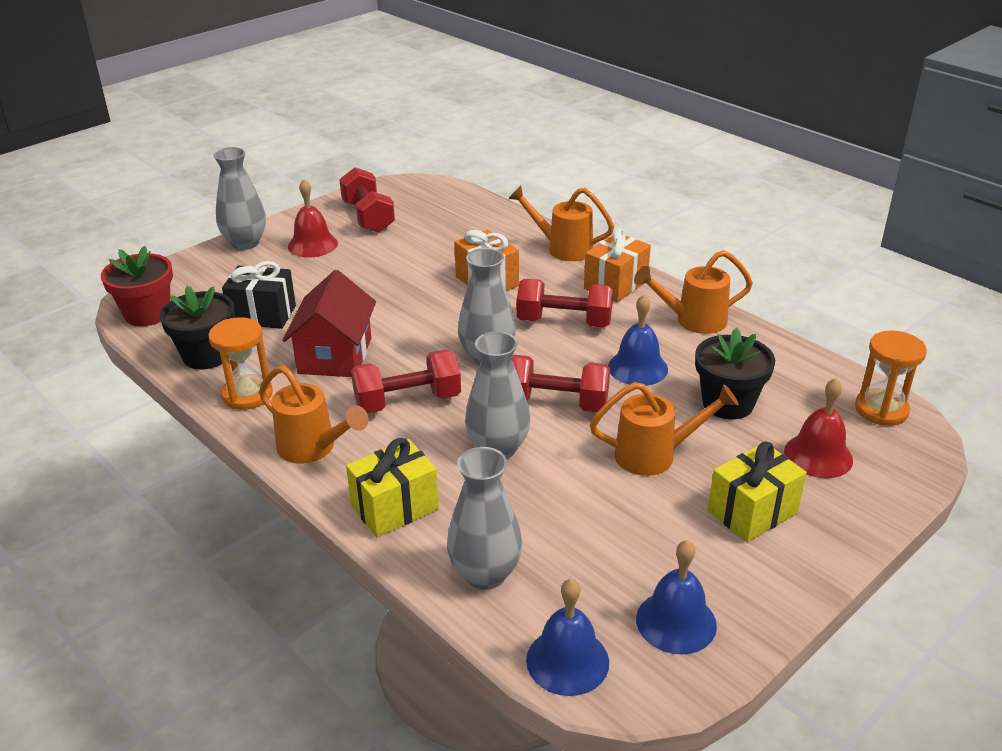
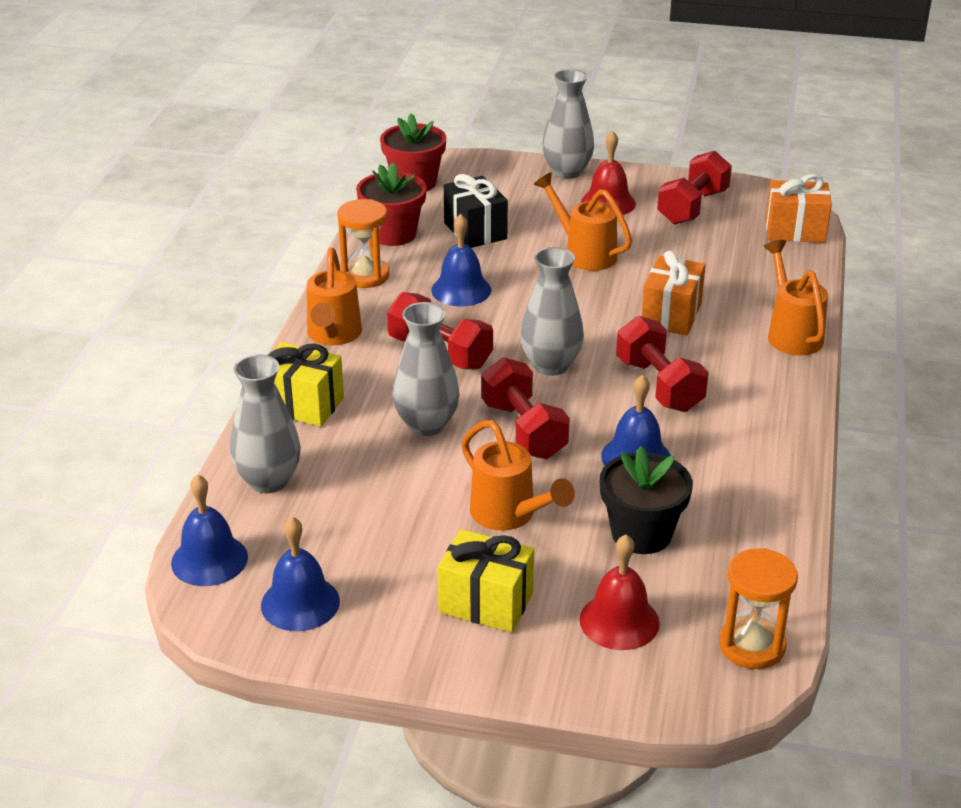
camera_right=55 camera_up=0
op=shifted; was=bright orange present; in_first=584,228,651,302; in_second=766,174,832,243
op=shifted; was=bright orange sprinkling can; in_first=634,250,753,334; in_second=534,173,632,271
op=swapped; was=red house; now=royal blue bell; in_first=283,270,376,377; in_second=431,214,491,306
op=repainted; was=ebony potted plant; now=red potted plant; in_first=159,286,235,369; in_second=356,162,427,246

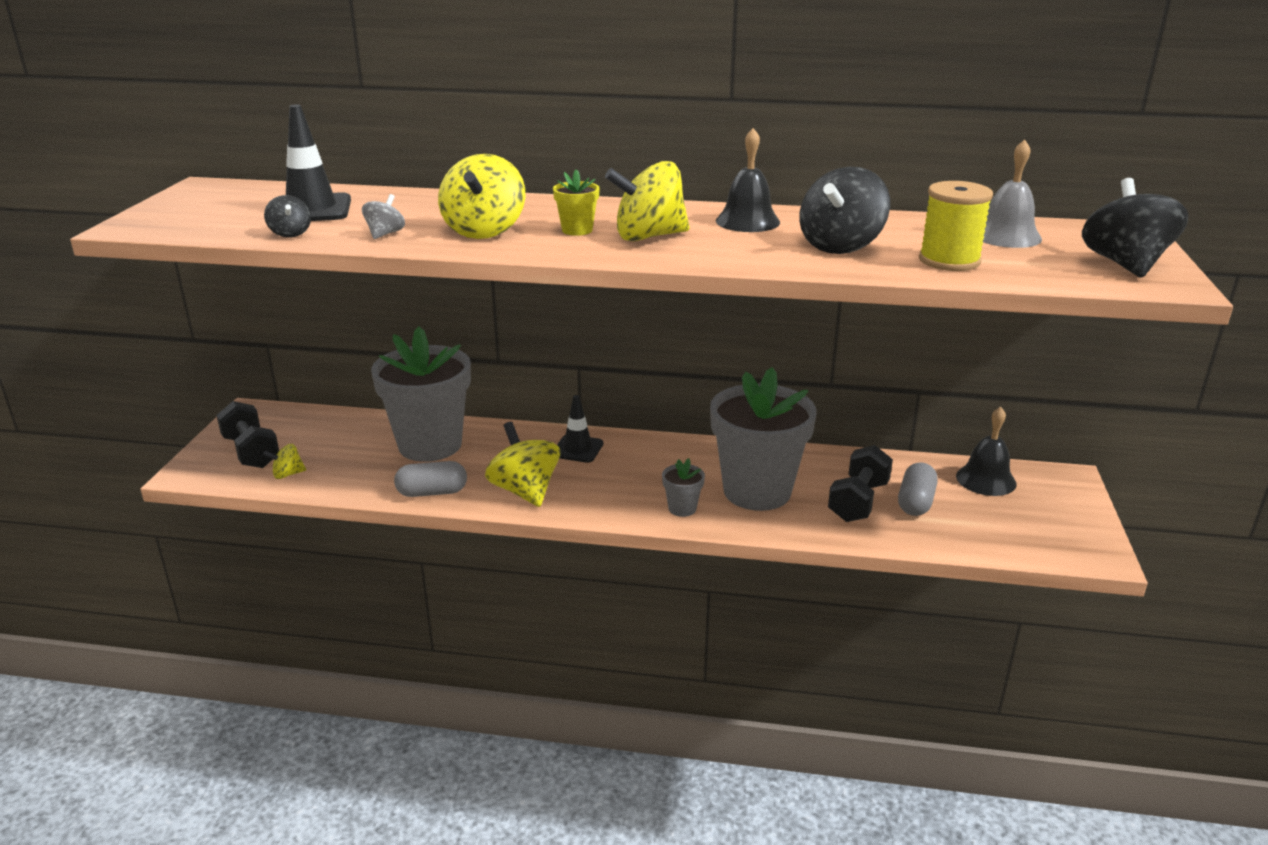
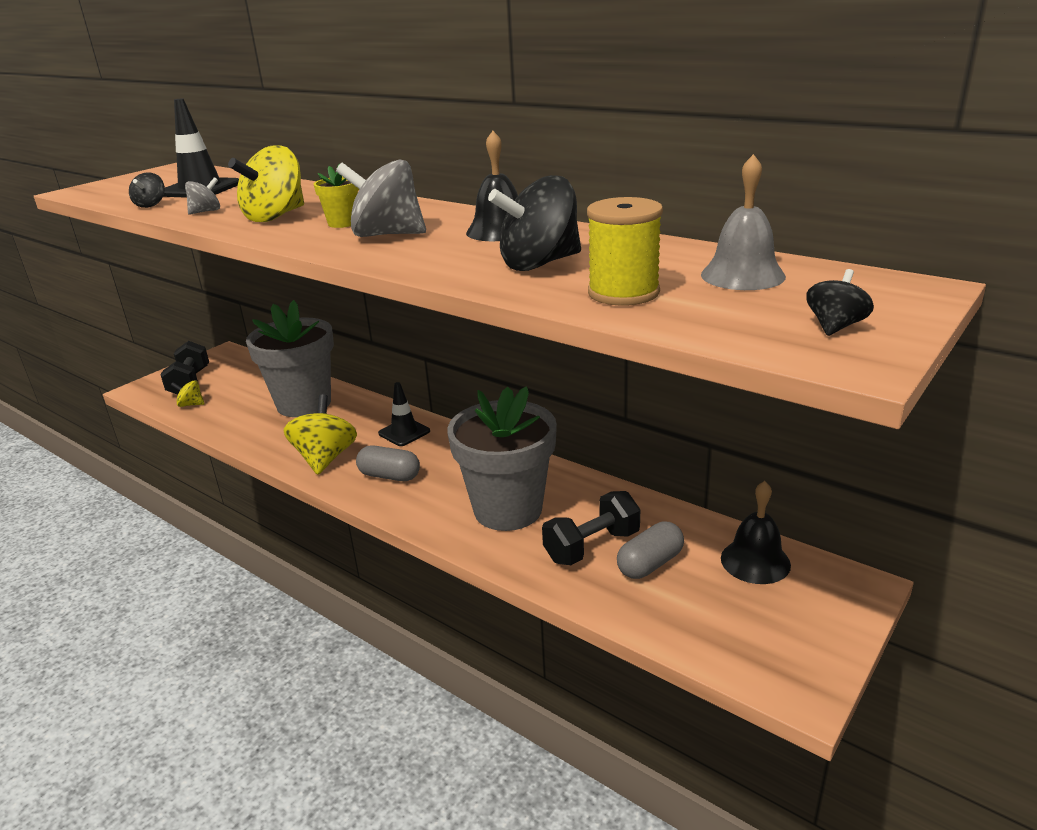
camera_right=30 camera_up=0
op=gone; was=grey potted plant; in_first=662,458,705,517
op=shifted; was=grey pill shape; in_first=394,461,467,497; in_second=356,446,420,481
op=repainted; was=bright yellow toy top; now=grey toy top; in_first=605,161,690,241; in_second=336,159,426,237
op=scaled; was=ebony toy top; in_first=1082,178,1189,278; in_second=806,269,874,336; ratio=0.5

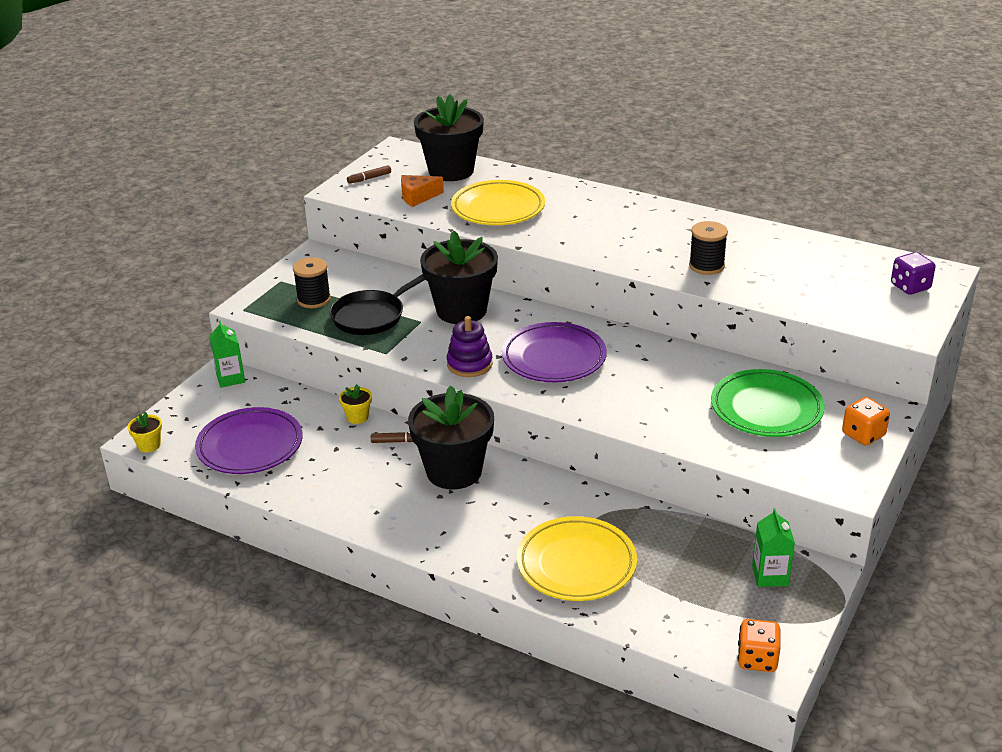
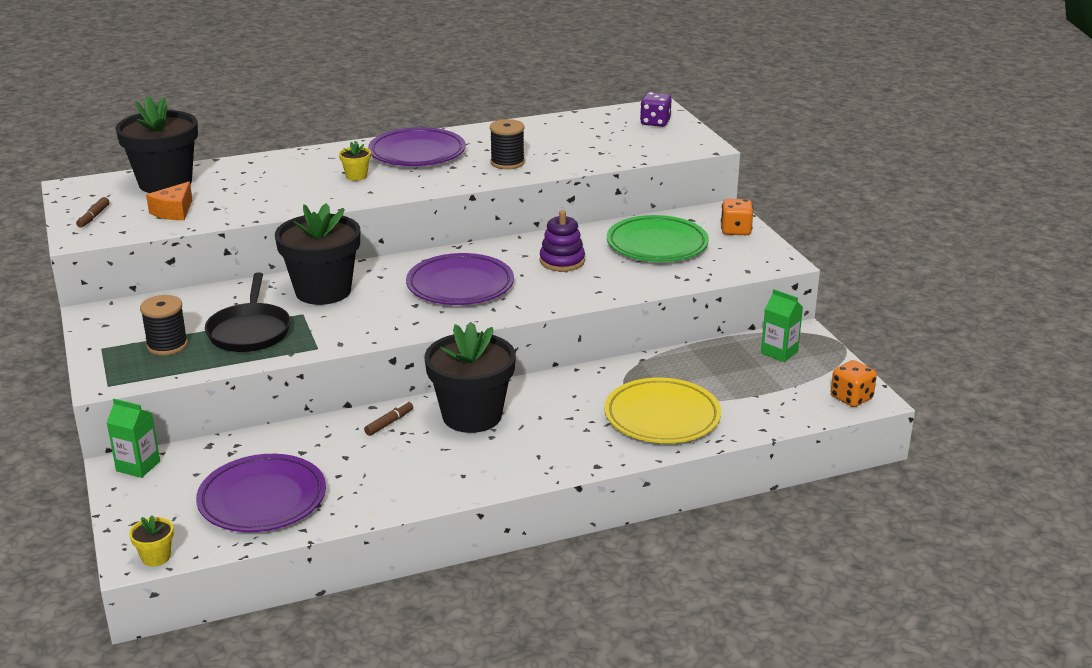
camera_right=-50 camera_up=-5
op=gone; was=bright yellow flat dish; in_first=451,180,545,225
op=new; now=violet flat dish; in_second=368,127,466,166
op=shifted; was=bright yellow potted plant; in_first=339,384,372,424; in_second=339,141,371,181
op=shifted; was=violet stacking toy; in_first=447,316,493,377; in_second=540,210,585,271

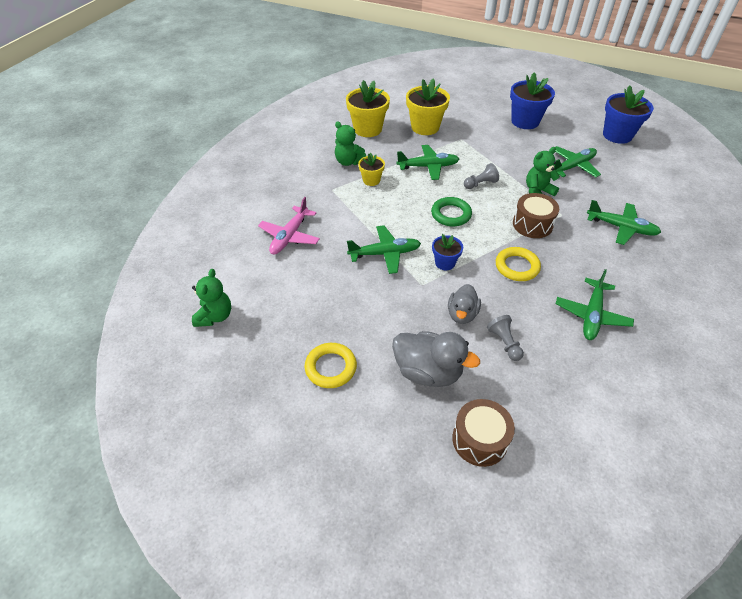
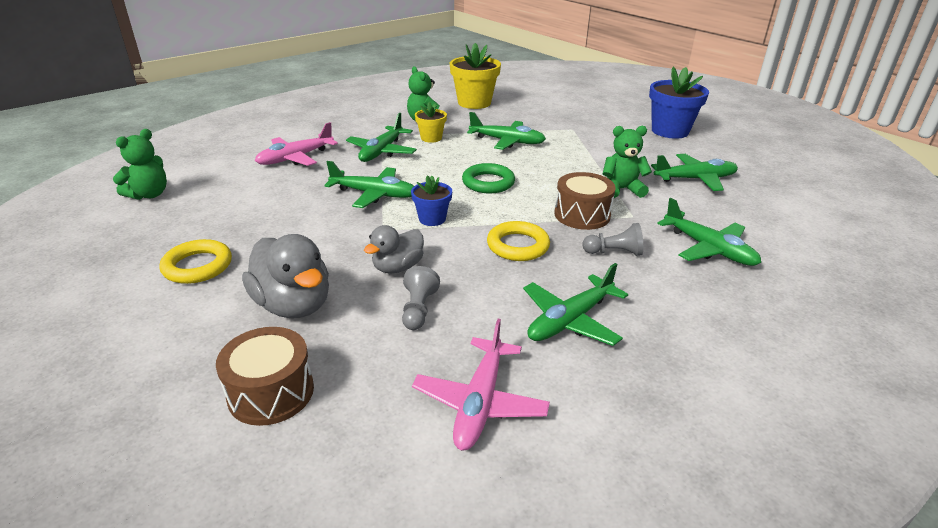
camera_right=25 camera_up=-15
op=gone; was=bright yellow potted plant; in_first=406,78,450,135
op=gone; was=royal blue potted plant; in_first=603,86,654,144
op=new; now=emerald aeroplane; in_second=346,113,417,162
op=new; now=pink aeroplane; in_second=412,319,550,451
op=shifted; was=grey game pawn; in_first=464,163,499,189; in_second=583,223,643,256

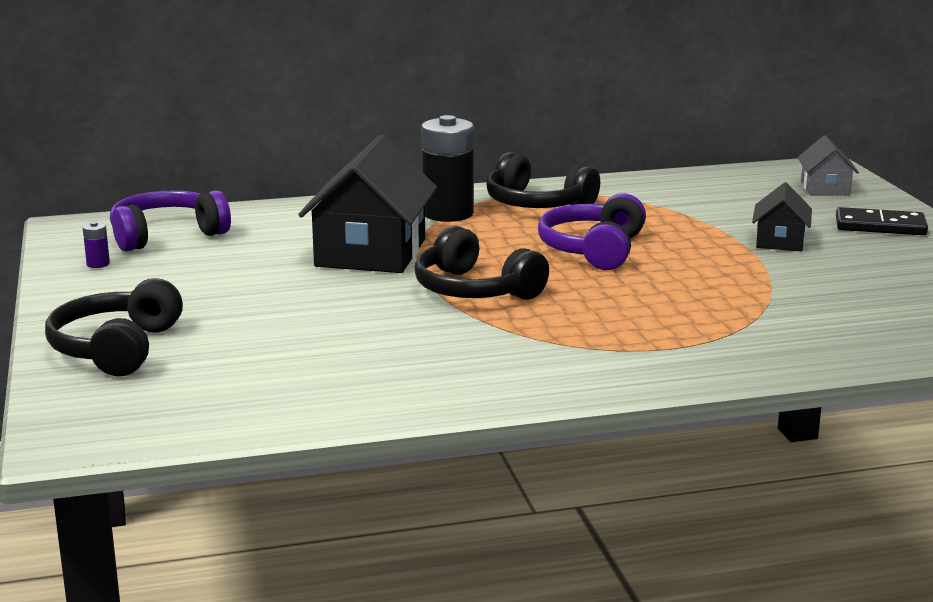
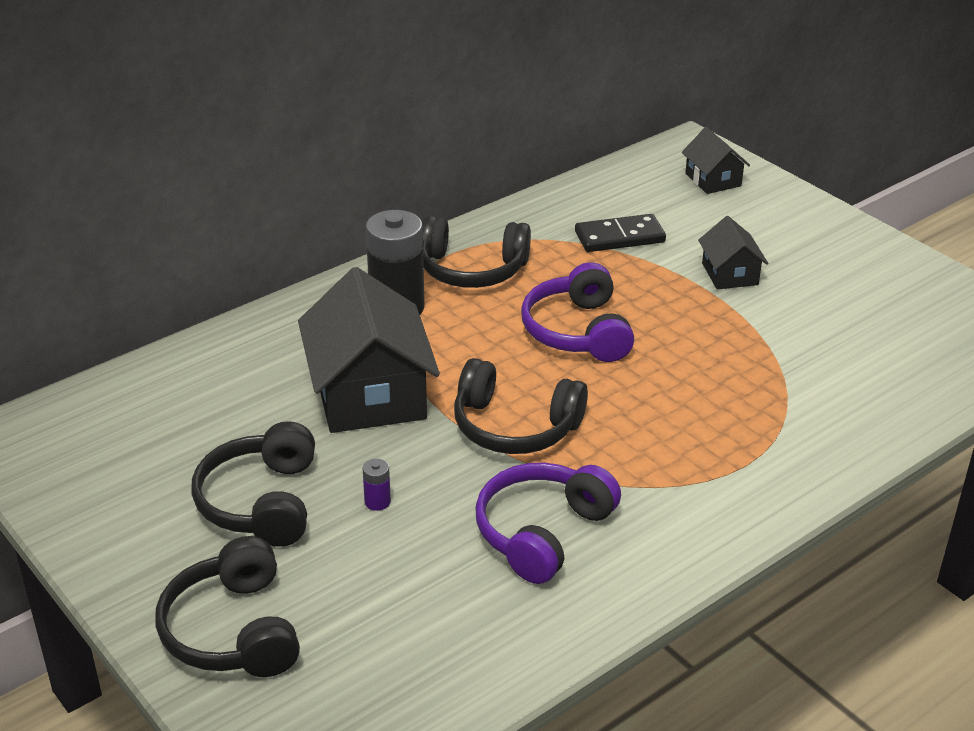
camera_right=-25 camera_up=15
op=new; now=ebony over-ear headphones; in_second=192,421,315,547
op=shifted; was=violet battery; in_first=83,222,110,268; in_second=363,459,391,511
op=shifted; was=violet over-ear headphones; in_first=110,190,231,252; in_second=475,463,621,584
op=shifted; was=ebony domino tile; in_first=836,207,928,235; in_second=575,214,666,252
op=repainted; was=grey house; now=ebony house; in_first=797,135,859,196; in_second=682,127,750,194

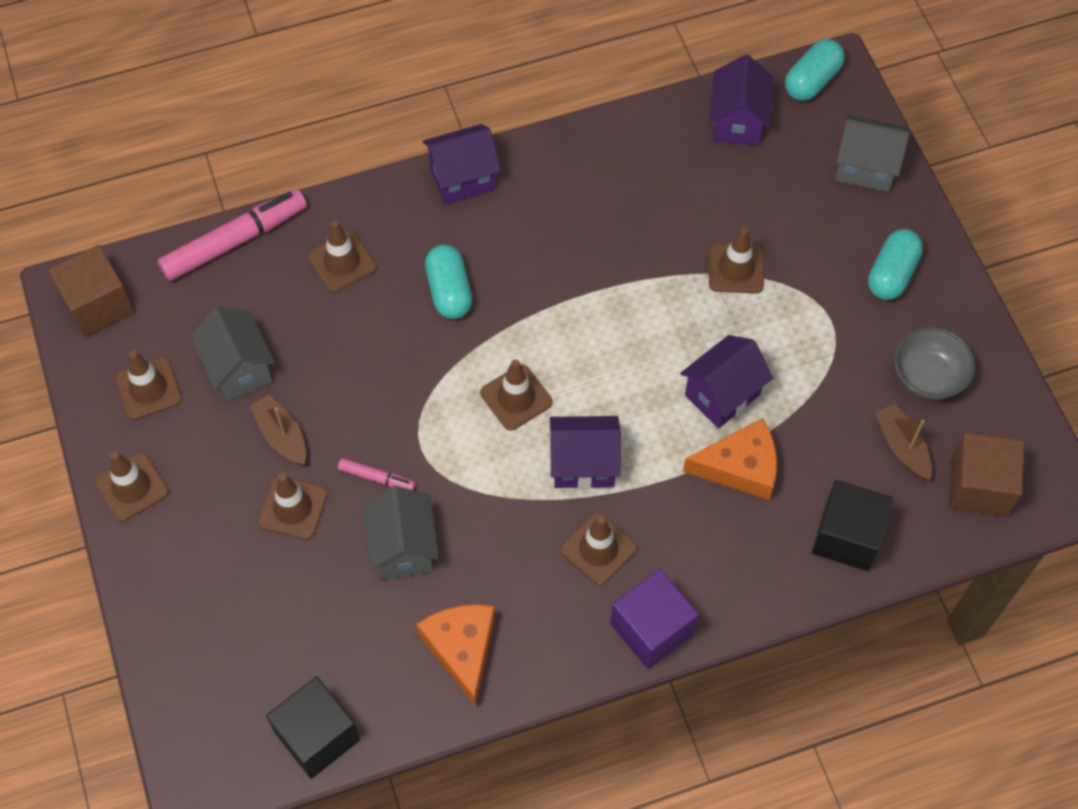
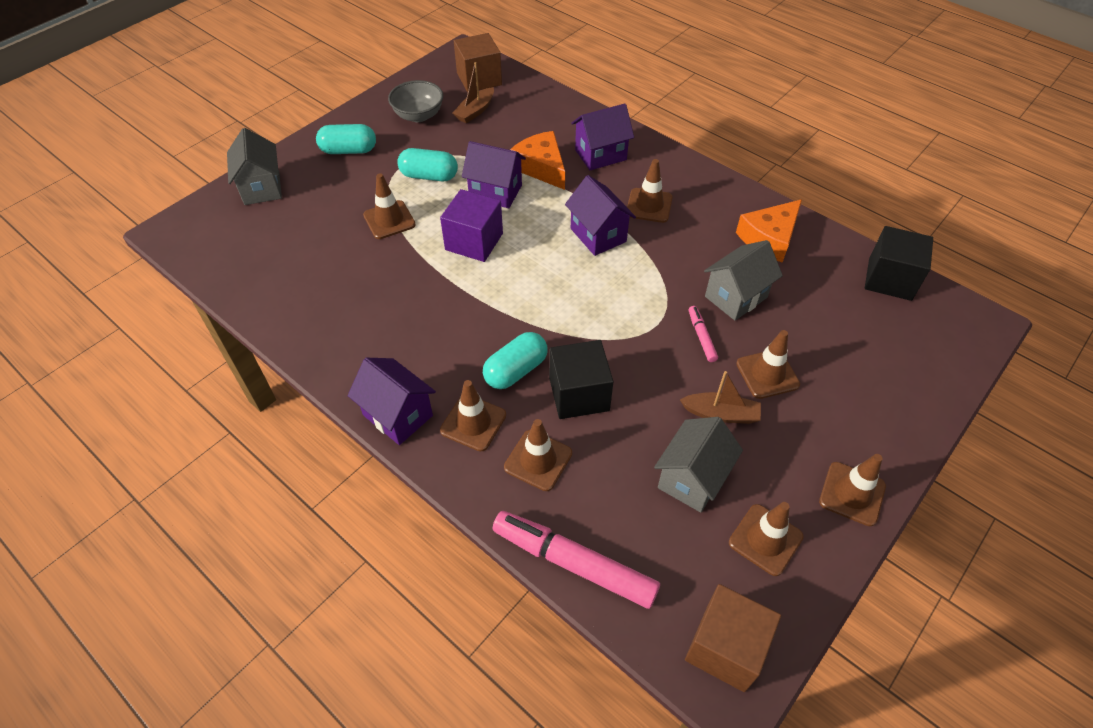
camera_right=-120 camera_up=-10
op=shifted; was=dark brown road cone; in_first=480,360,552,430; in_second=440,380,506,452
op=shifted; was=violet block; in_first=610,569,699,669; in_second=440,189,503,262
op=shifted; was=violet house; in_first=710,55,773,146; in_second=571,104,634,170
op=shifted; was=aqua pill shape; in_first=785,39,845,101; in_second=397,148,458,181
op=shifted; was=ebony block; in_first=812,480,893,571; in_second=549,340,614,419
op=rotated; was=dark brown toy boat; in_first=250,394,306,465; in_second=680,371,761,424; clockwise=-105

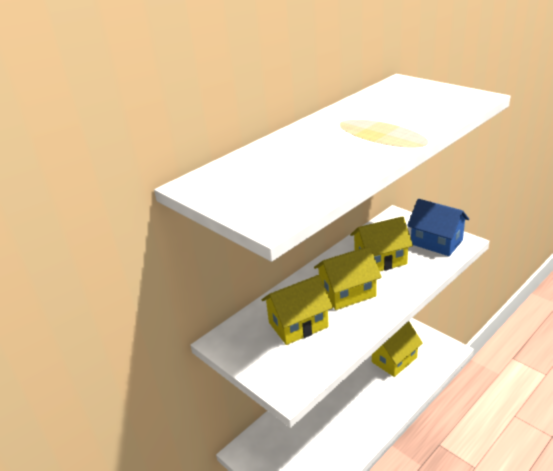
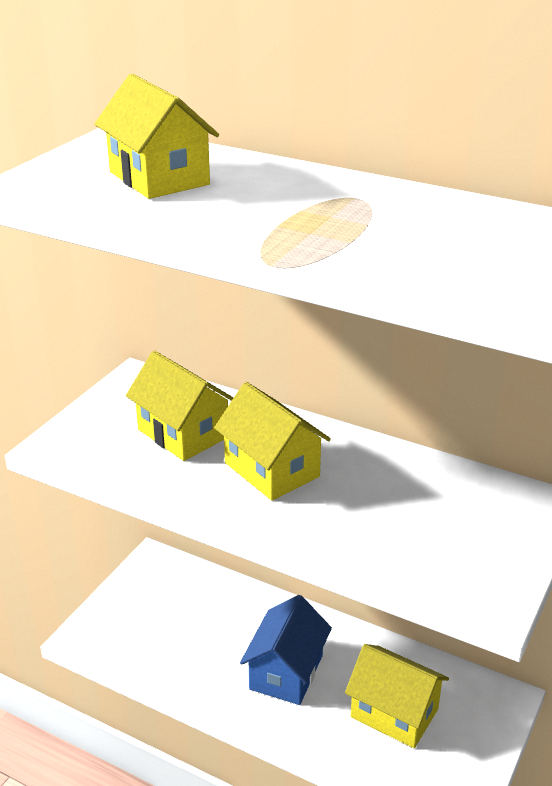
camera_right=70 camera_up=0
op=shifted; was=bright yellow house; in_first=350,216,413,271; in_second=95,74,219,199
op=shifted; was=royal blue house; in_first=407,199,469,256; in_second=240,595,332,705

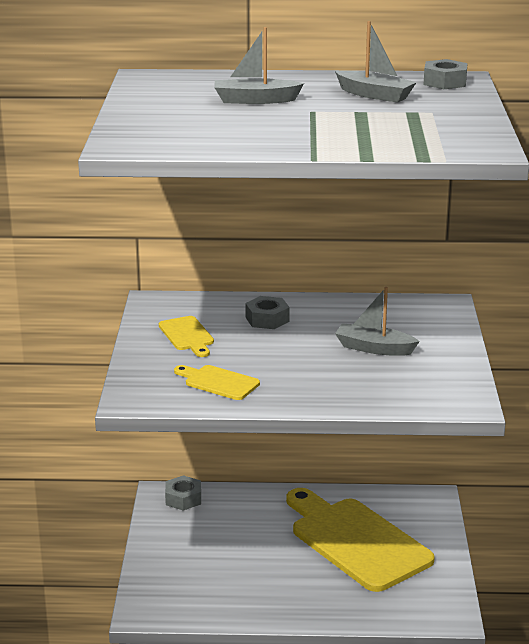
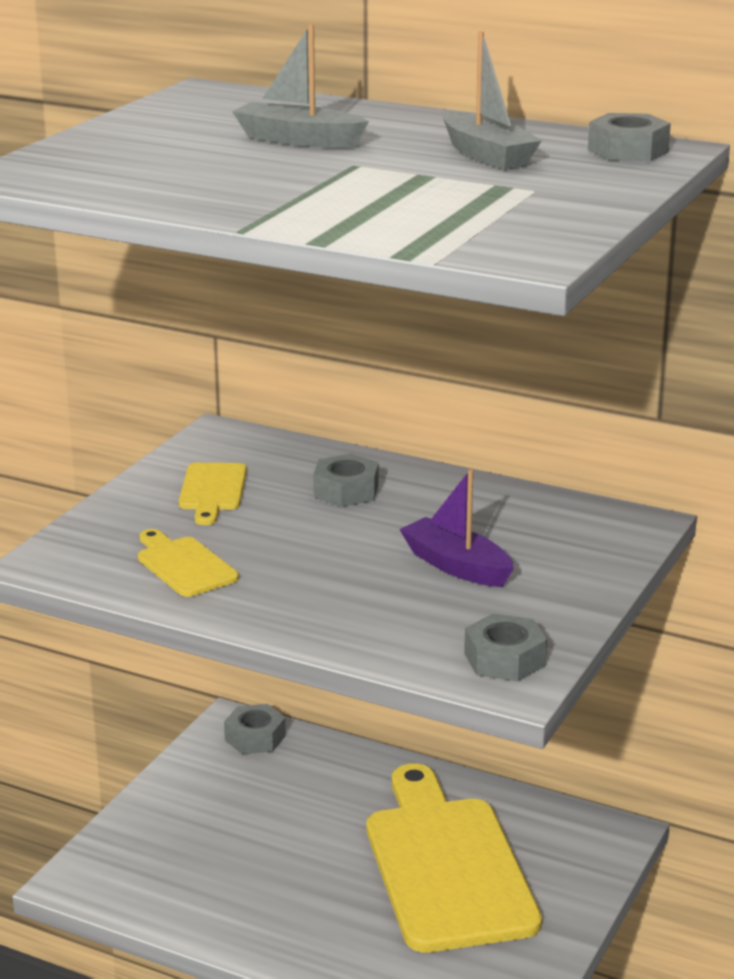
camera_right=25 camera_up=0
op=new; now=grey nut; in_second=464,613,547,681
op=repainted; was=grey toy boat; now=violet toy boat; in_first=335,287,420,356; in_second=399,469,514,587

